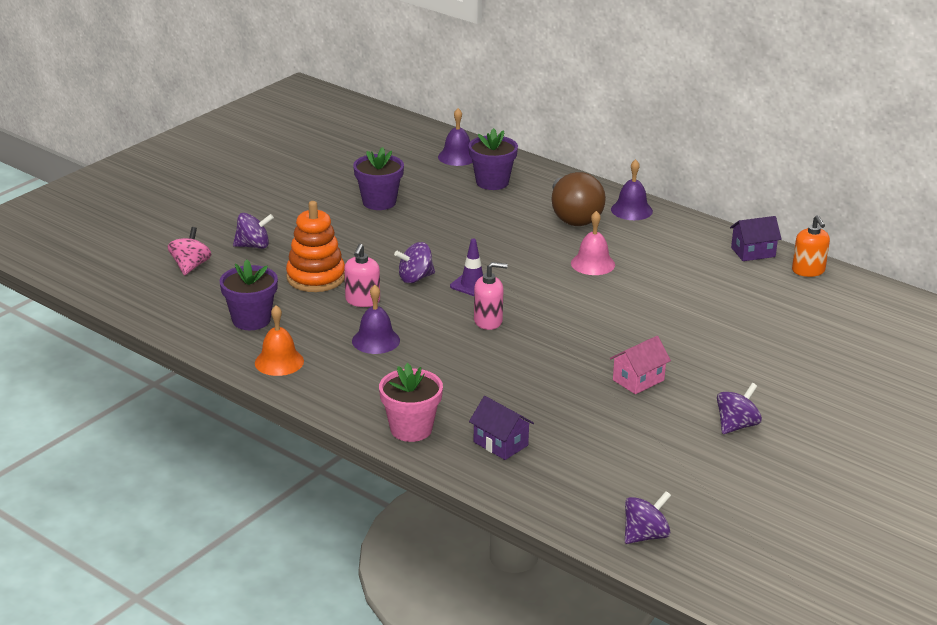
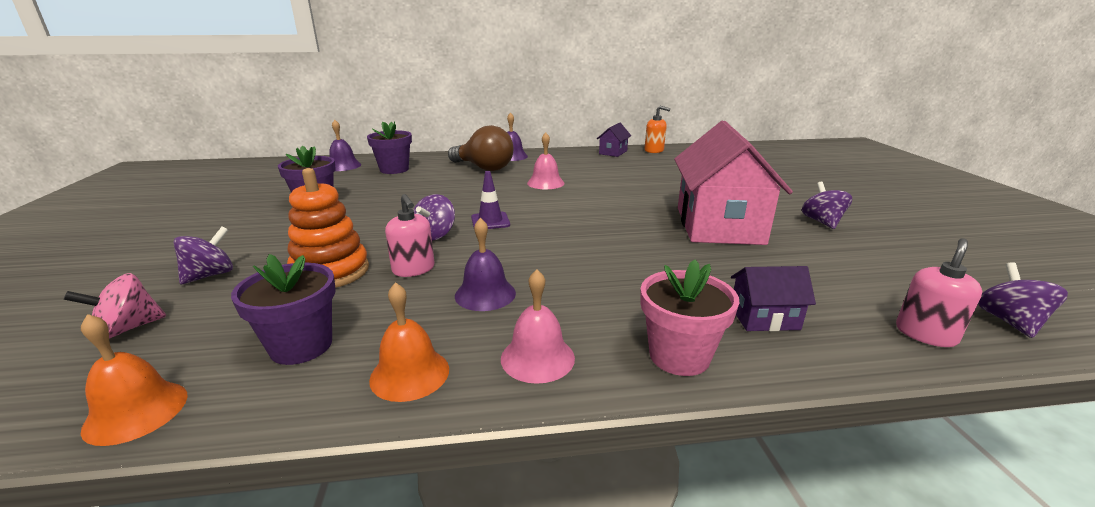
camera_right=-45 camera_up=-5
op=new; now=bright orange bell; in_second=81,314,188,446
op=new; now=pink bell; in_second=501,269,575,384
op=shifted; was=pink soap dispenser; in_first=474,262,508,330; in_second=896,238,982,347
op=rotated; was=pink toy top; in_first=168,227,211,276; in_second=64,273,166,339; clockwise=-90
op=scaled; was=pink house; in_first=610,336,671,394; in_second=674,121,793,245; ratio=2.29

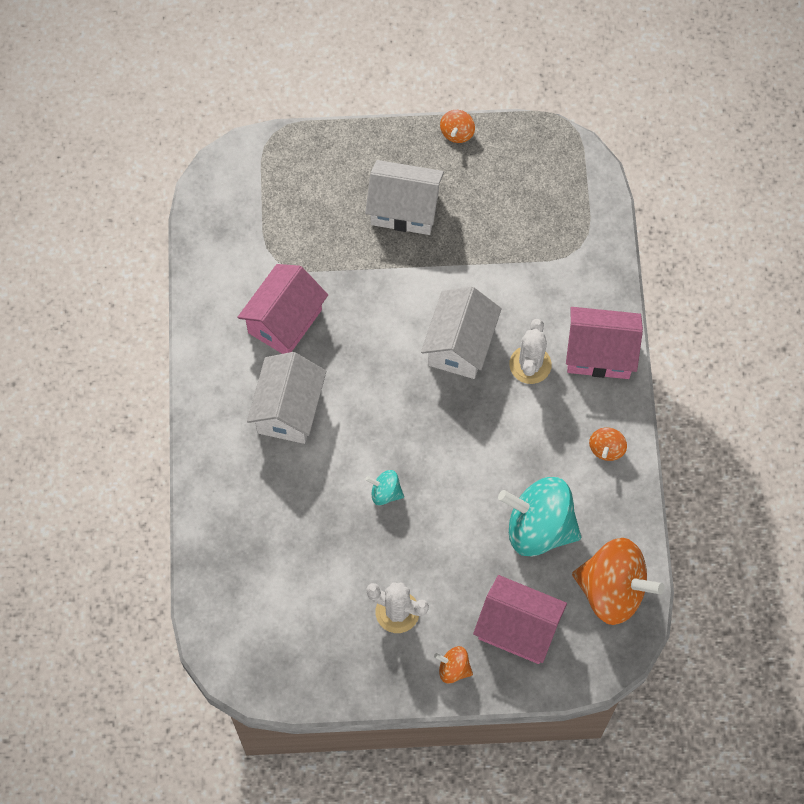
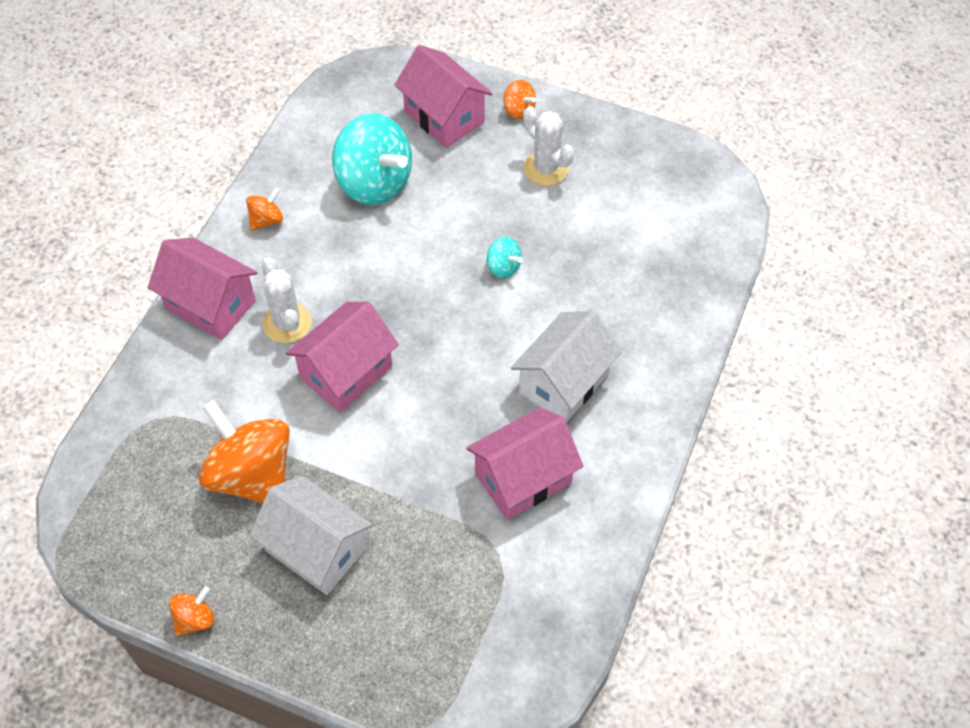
camera_right=-155 camera_up=-10
op=shifted; was=bright orange toy top; in_first=572,538,665,625; in_second=198,400,290,504
op=repainted; was=snow-white house; now=pink house; in_first=421,287,502,379; in_second=286,302,399,413
op=rotated; was=snow-white saguaro cactus; in_first=509,319,552,384; in_second=262,258,312,343; clockwise=-60

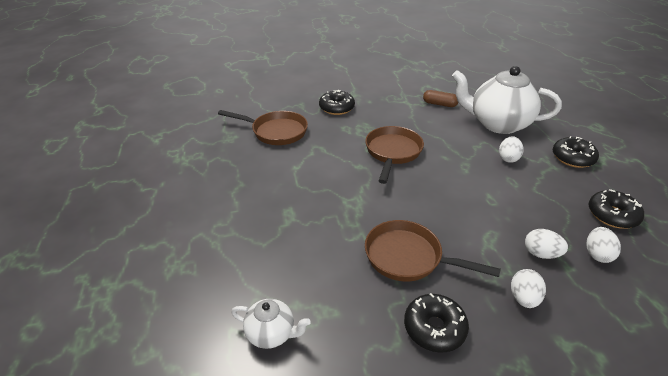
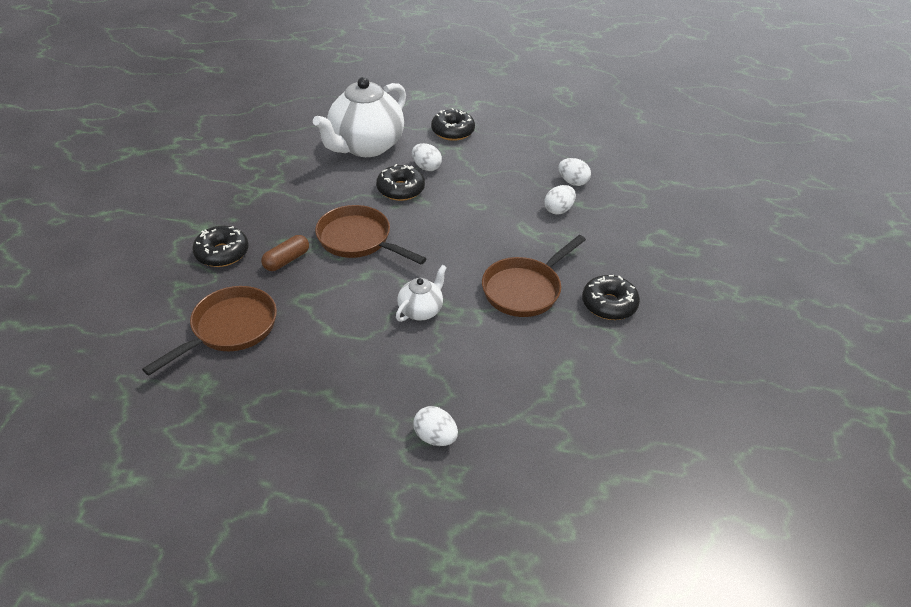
camera_right=-70 camera_up=5
op=shifted; was=snow-white tea pot; in_first=231,299,311,349; in_second=396,265,447,322
op=shifted; was=dark brown pill shape; in_first=423,90,458,107; in_second=261,235,309,271
op=shifted; was=snow-white toy egg; in_first=511,269,546,308; in_second=413,406,458,446
op=shifted; was=ebony glazed donut; in_first=588,189,644,229; in_second=376,164,425,201

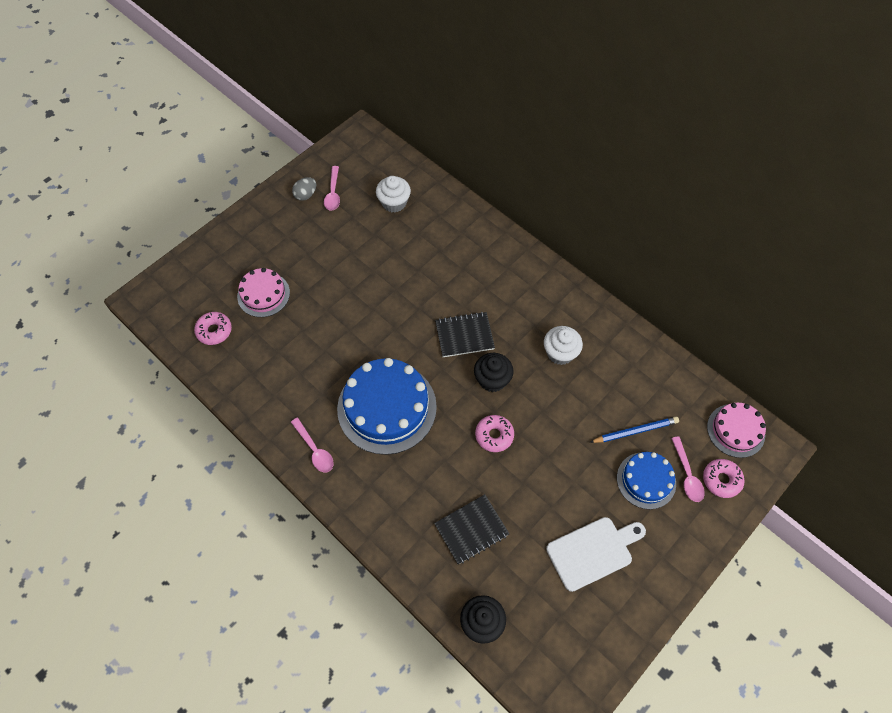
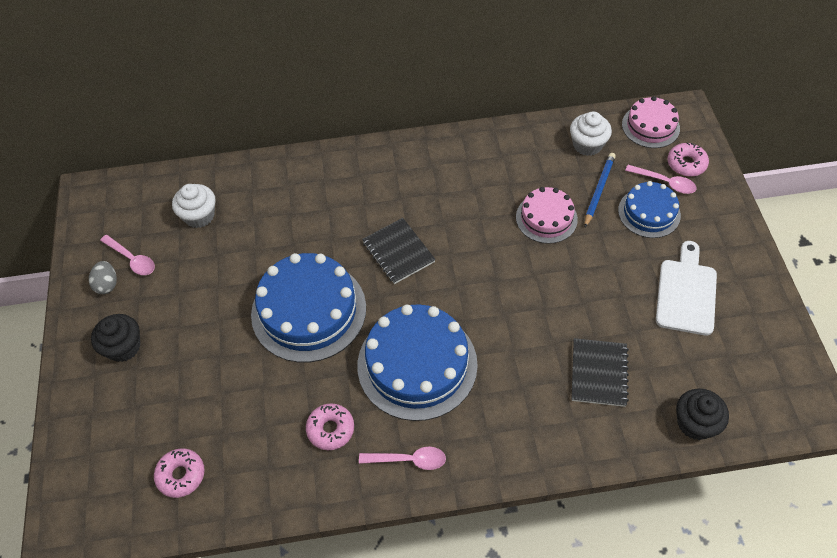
camera_right=-50 camera_up=-5
op=new; now=royal blue gateau; in_second=251,253,366,363
op=shifted; was=pink gateau; in_first=237,268,290,317; in_second=516,187,578,244
op=shifted; was=ebony muffin; in_first=474,353,514,392; in_second=91,314,140,362
op=shifted; was=pink glazed donut; in_first=475,415,514,452; in_second=306,404,354,450
op=shifted; was=snow-white muffin; in_first=544,326,583,365; in_second=570,111,612,156
op=rotated; was=ebony exercise book; in_first=435,312,495,357; in_second=362,218,436,284; clockwise=-60

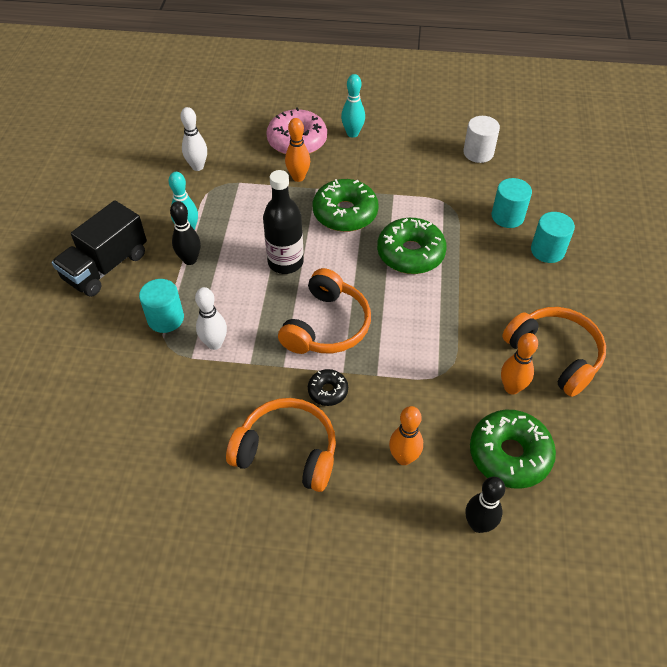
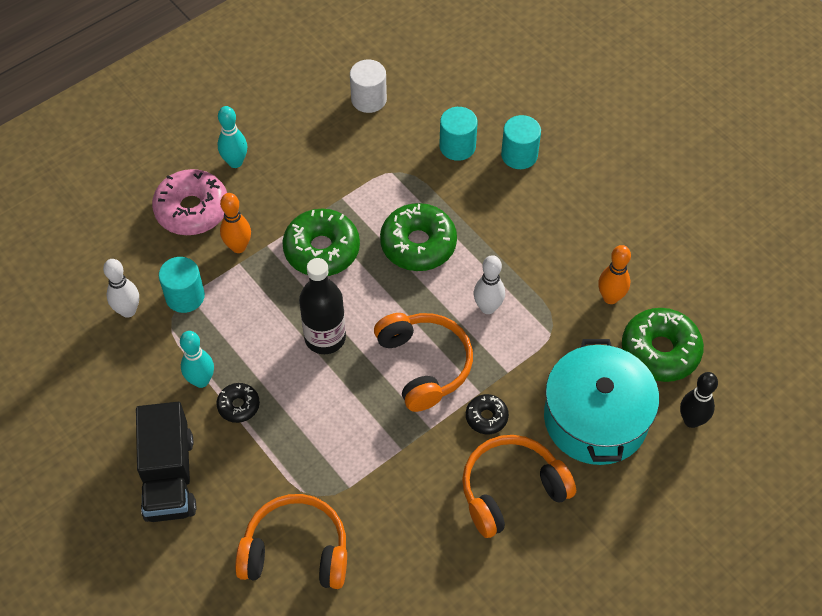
camera_right=-45 camera_up=5
op=shifted; was=aqua solid cylinder; in_first=139,279,184,333; in_second=159,257,205,313
op=shifted; was=snow-white skittle; in_first=195,287,227,350; in_second=474,255,505,314
op=shifted; was=bright orange over-ear headphones; in_first=502,307,606,397; in_second=235,494,347,589
op=swapped; was=ebony skittle; now=ebony glazed donut; in_first=170,201,201,265; in_second=216,383,260,423
op=swapped; was=bright orange skittle; now=aqua stockpot; in_first=389,406,423,465; in_second=544,339,659,465

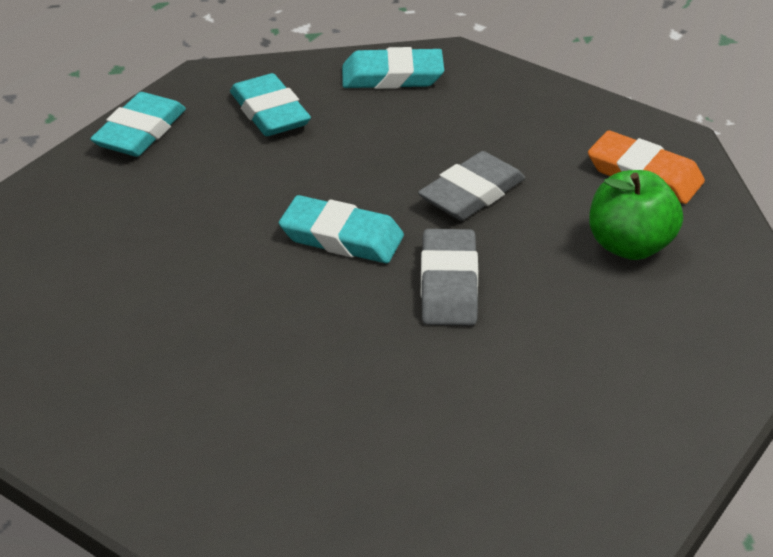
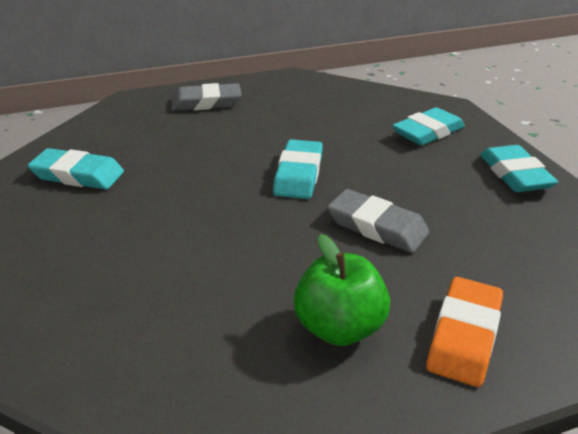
camera_right=80 camera_up=-5
op=shifted; was=aqua eraser; in_first=90,92,186,157; in_second=27,148,124,189
op=shifted; was=grey eraser; in_first=421,229,478,326; in_second=171,83,241,111

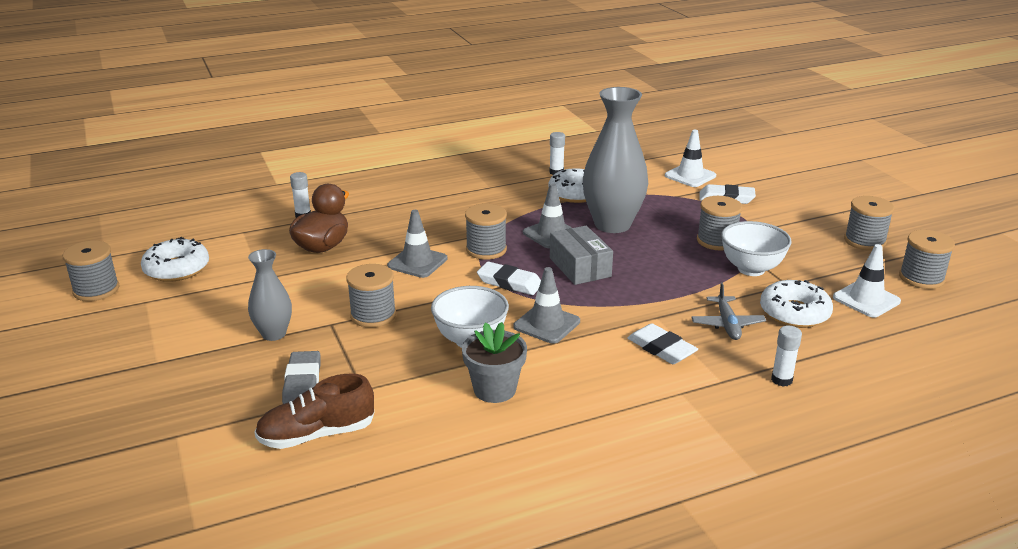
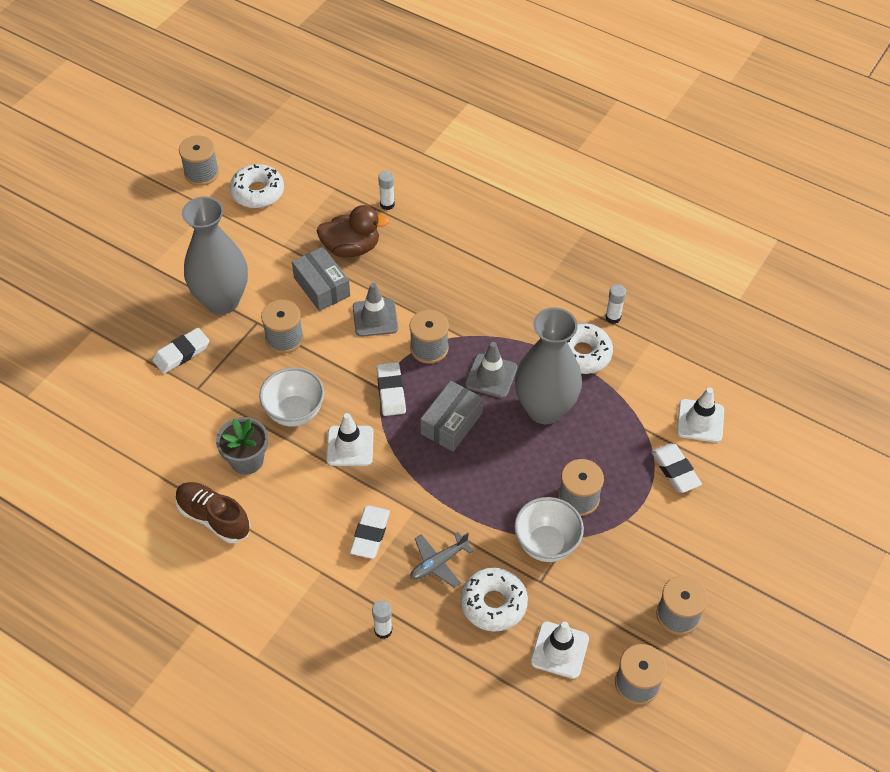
camera_right=55 camera_up=25
op=new; now=grey package; in_second=292,247,350,311
op=shifted; was=dark brown shoe; in_first=254,374,374,449; in_second=175,482,251,543
op=repainted; was=grey eraser; now=snow-white eraser; in_first=282,351,321,404; in_second=152,328,209,374
op=repainted; was=grey road cone; now=snow-white road cone; in_first=513,267,580,344; in_second=326,413,374,466
op=scaled; was=grey vase; in_first=248,249,292,341; in_second=182,196,248,314; ratio=1.84

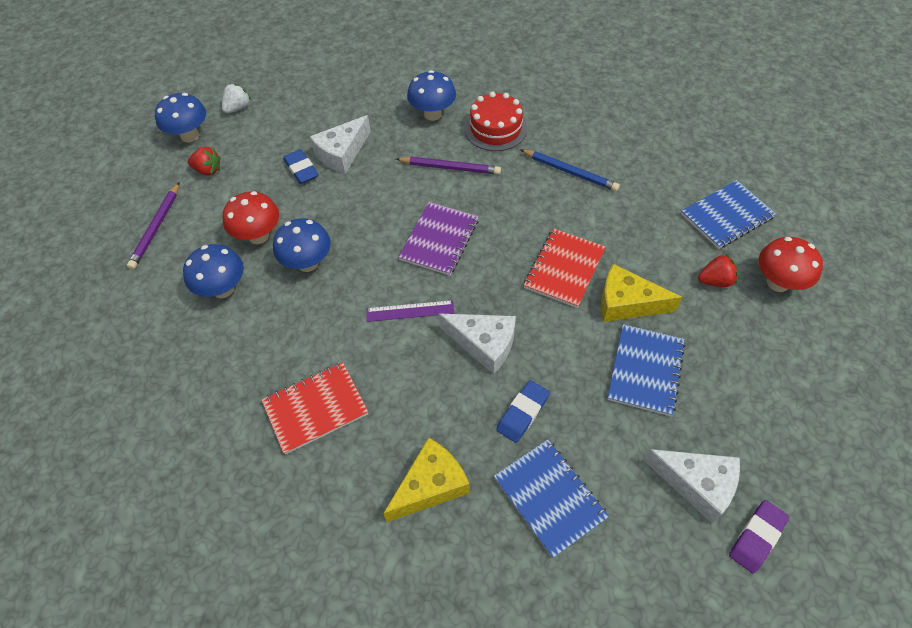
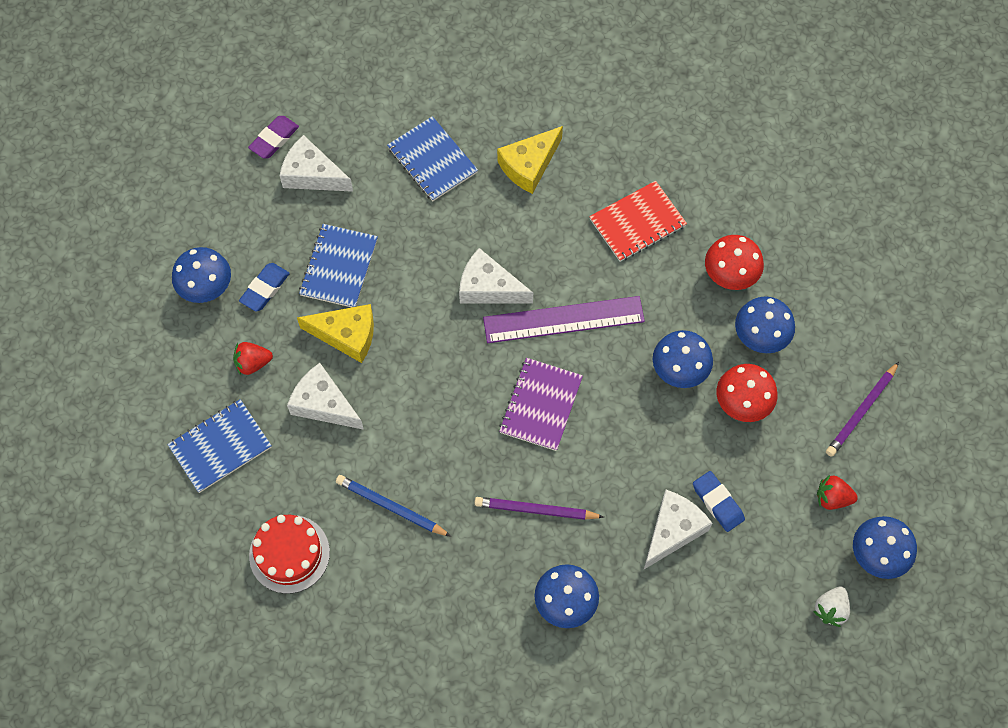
camera_right=175 camera_up=10
op=gone; was=red exercise book; in_first=524,229,606,308
op=new; now=royal blue toadstool; in_second=172,247,231,303
op=new; now=snow-white cheese wedge; in_second=287,363,364,430
op=shifted; was=red gateau; in_first=465,92,527,151; in_second=249,515,330,594
op=shifted; was=royal blue eraser; in_first=496,380,550,443; in_second=239,263,290,311
op=shifted; was=red toadstool; in_first=759,237,823,292; in_second=705,235,764,290
op=rotated; was=violet pencil; in_first=127,183,179,270; in_second=826,362,899,457; clockwise=-150
op=scaled; was=violet ruler; in_first=366,300,454,322; in_second=483,296,645,343; ratio=1.82

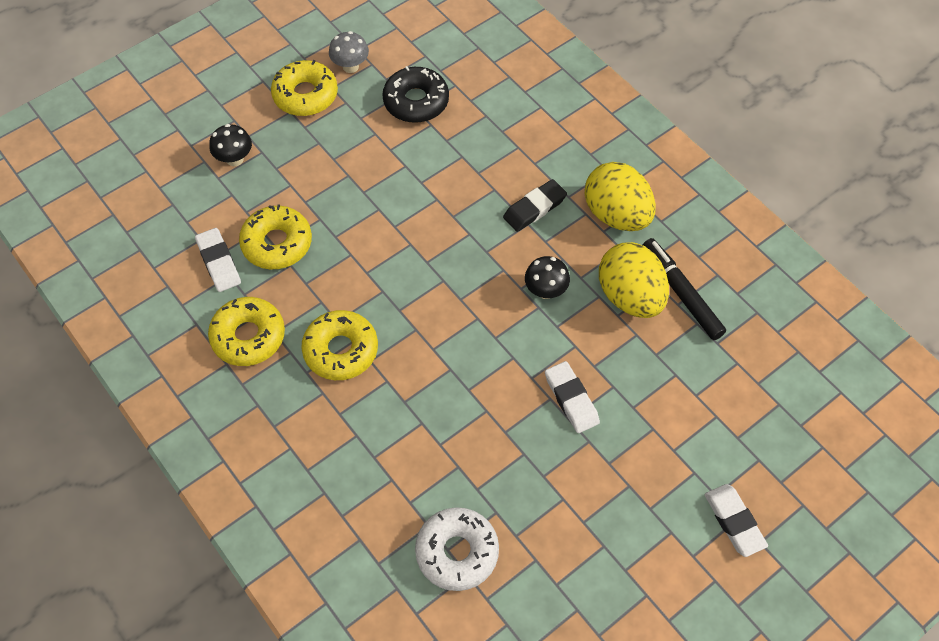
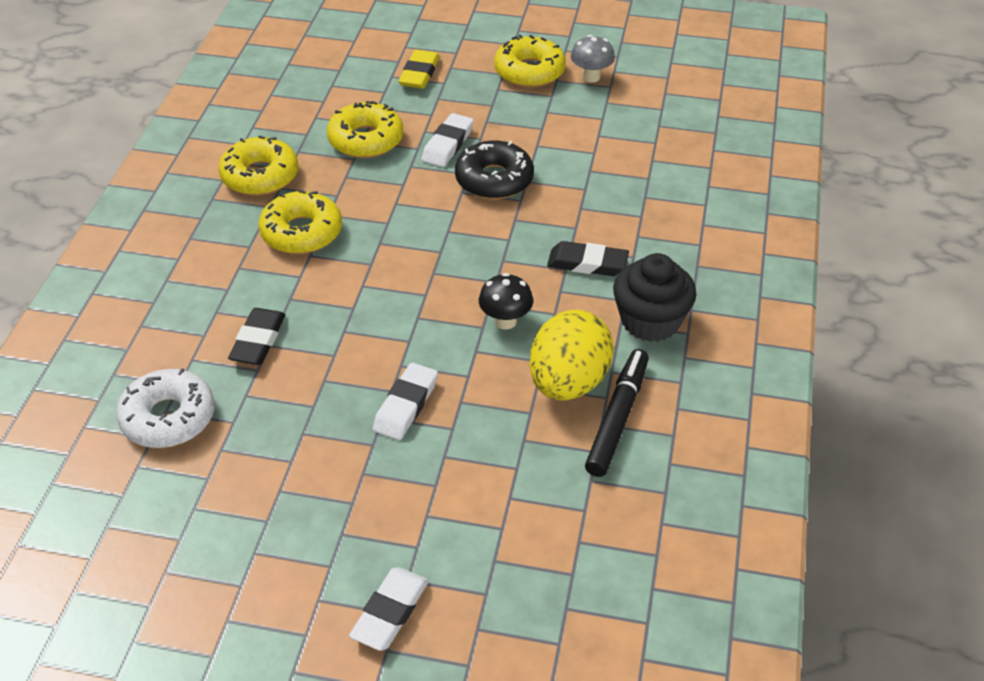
camera_right=50 camera_up=-15
op=new; now=ebony eraser; in_second=228,308,286,365
op=shifted; was=snow-white eraser; in_first=195,228,241,292; in_second=421,113,474,167
op=shifted; was=ebony glazed donut; in_first=382,66,449,123; in_second=455,141,534,199
op=swapped; was=ebony toadstool; now=bright yellow eraser; in_first=209,124,252,166; in_second=399,50,440,89
op=swapped; was=bright yellow toy egg; now=ebony muffin; in_first=585,162,656,231; in_second=613,253,696,342

